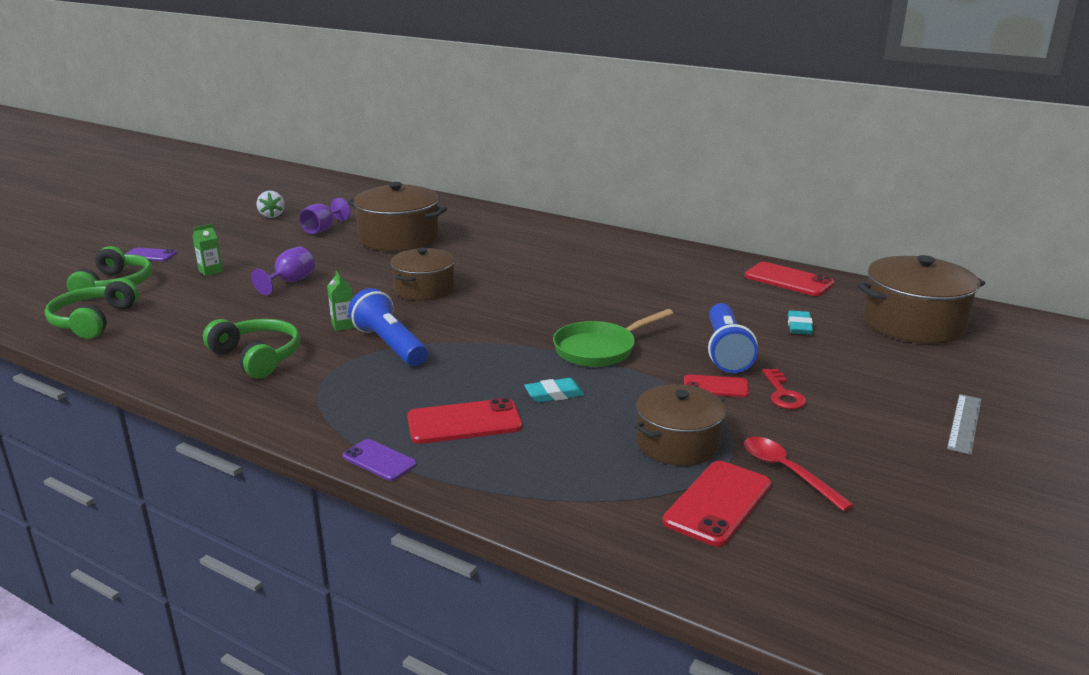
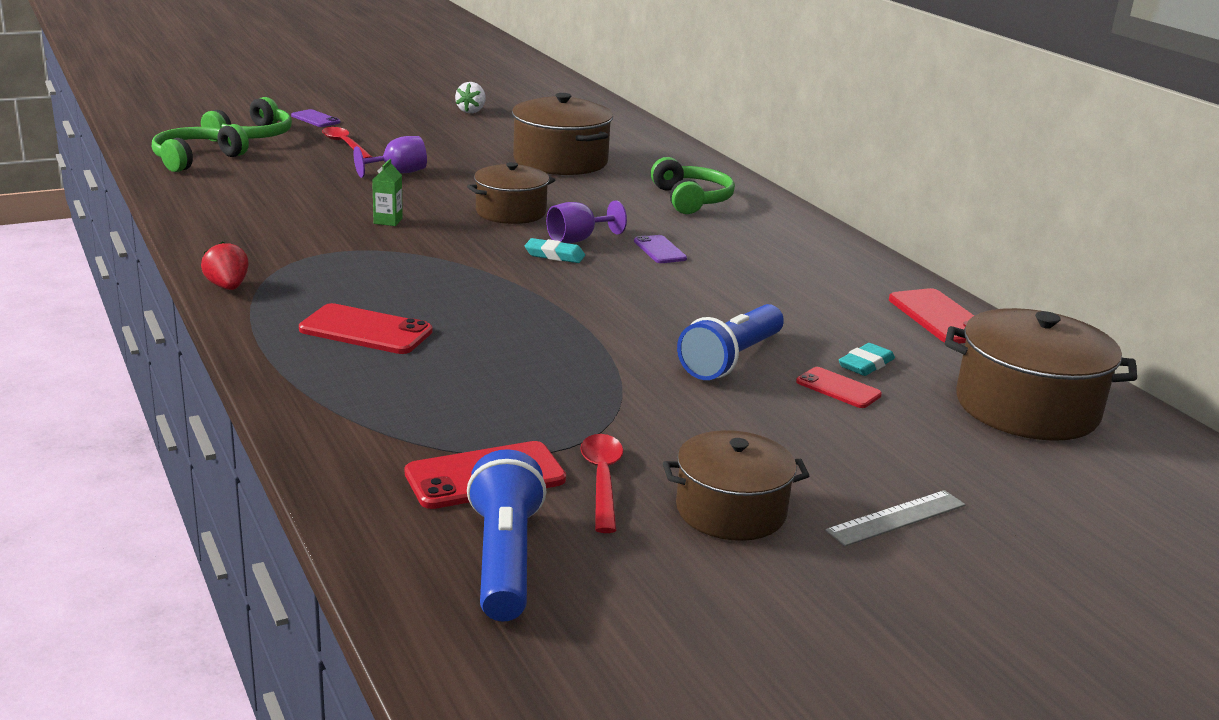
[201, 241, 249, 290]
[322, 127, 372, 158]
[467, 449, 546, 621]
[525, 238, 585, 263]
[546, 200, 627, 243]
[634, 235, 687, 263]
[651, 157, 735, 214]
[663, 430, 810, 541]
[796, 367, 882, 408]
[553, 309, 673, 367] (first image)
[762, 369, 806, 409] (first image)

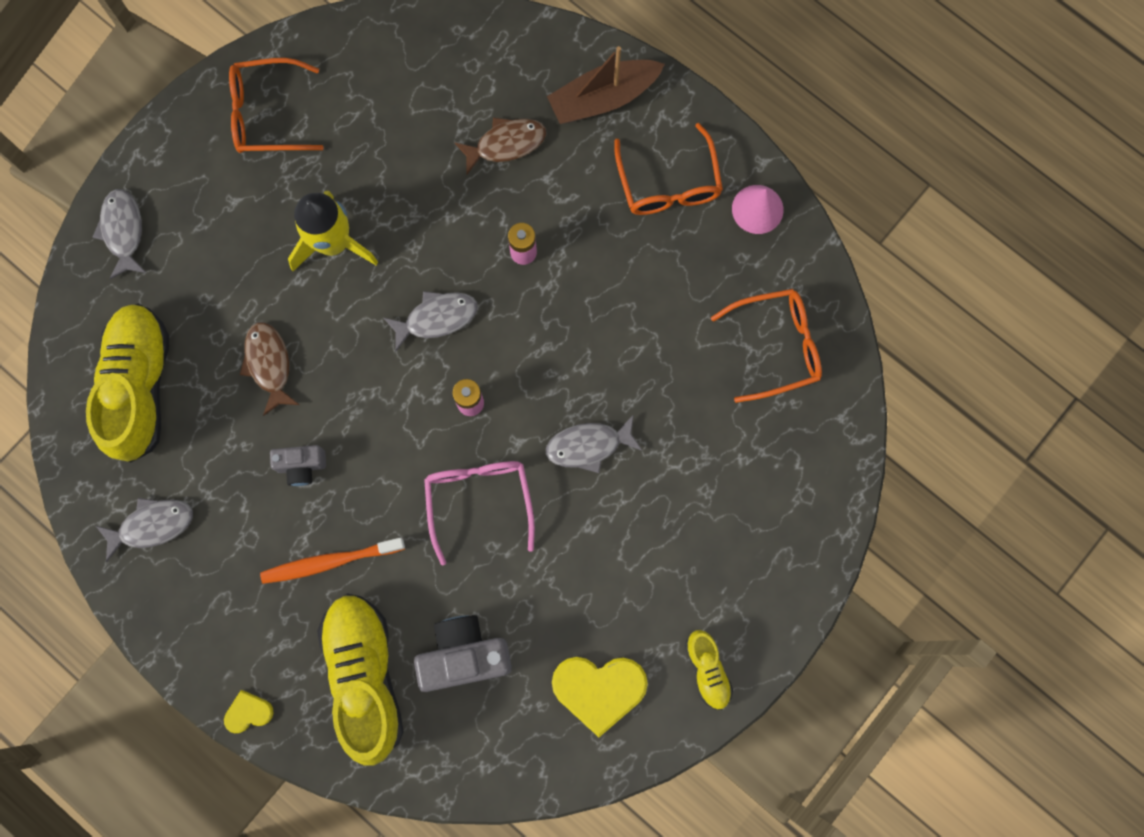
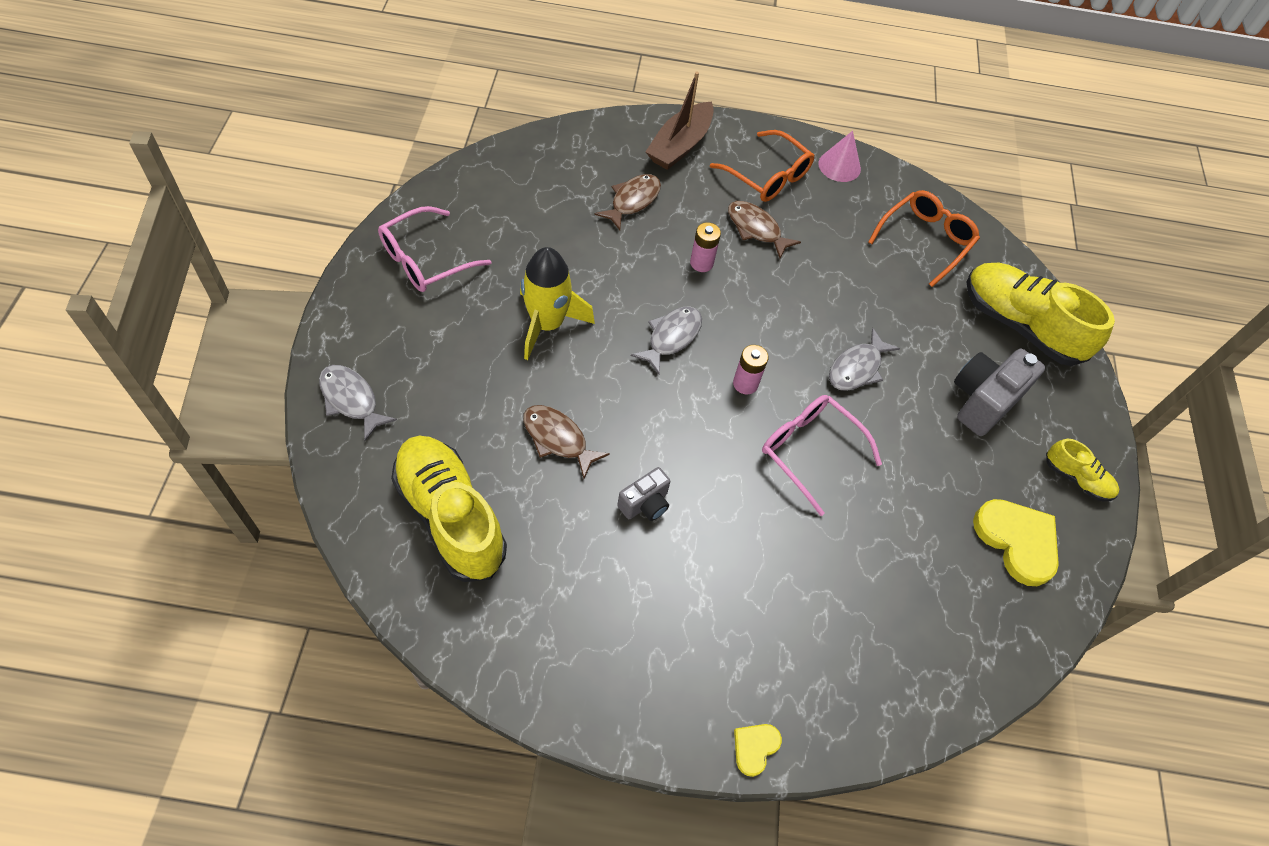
[378, 206, 492, 292]
[728, 201, 801, 258]
[954, 349, 1045, 436]
[967, 263, 1115, 366]
[973, 499, 1059, 586]
[96, 498, 193, 562] (first image)
[260, 538, 405, 584] (first image)

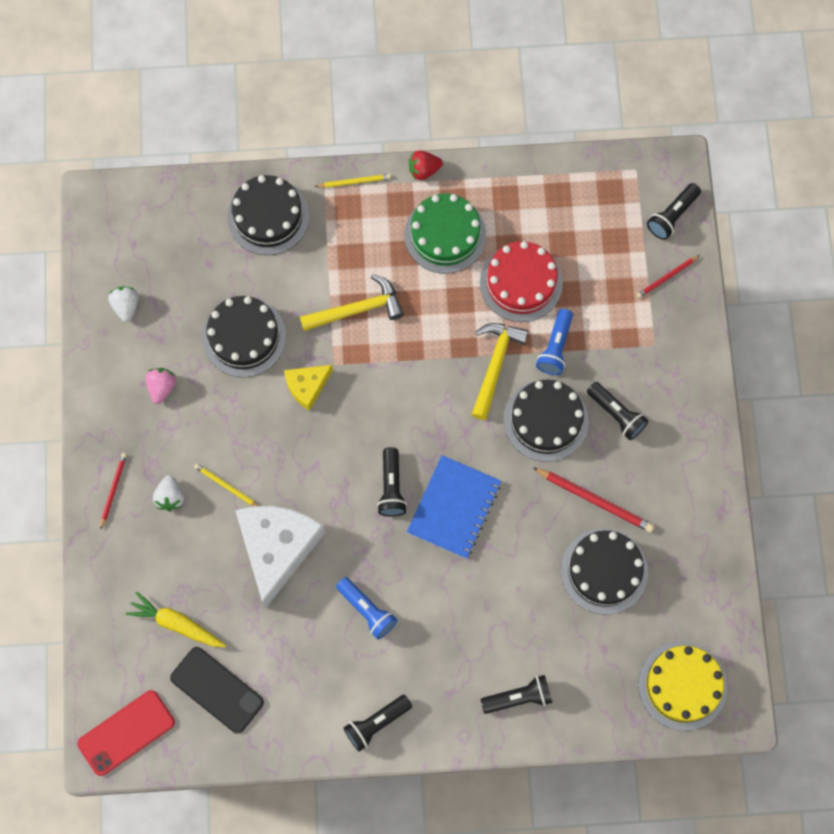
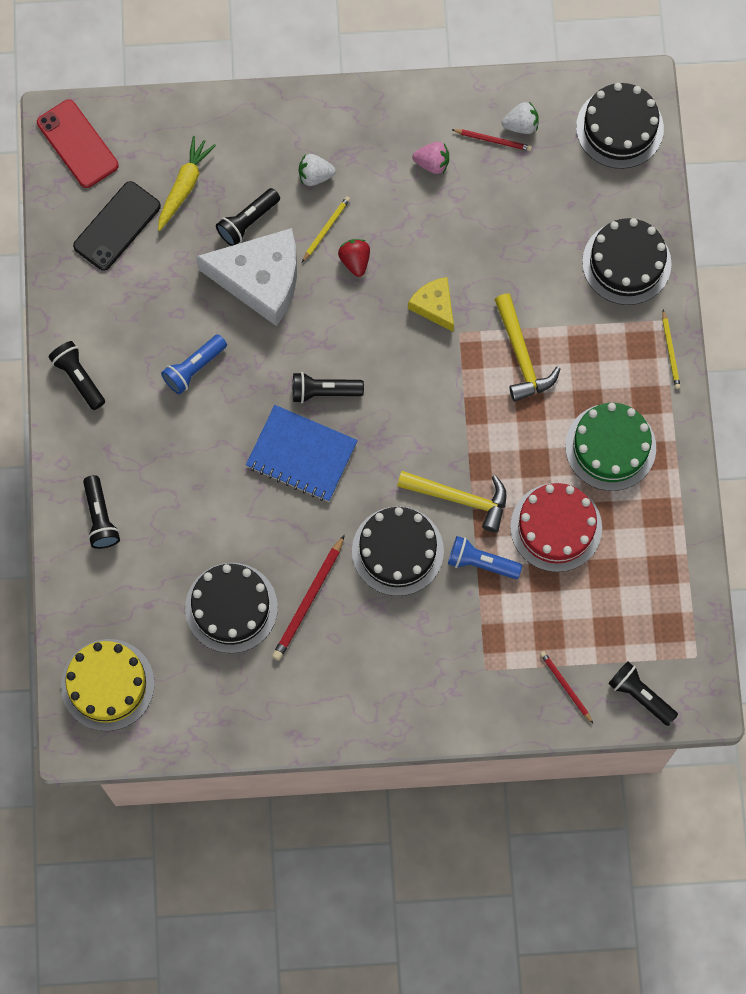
[216, 188, 280, 246]
[338, 239, 370, 277]
[451, 129, 532, 151]
[576, 83, 664, 169]

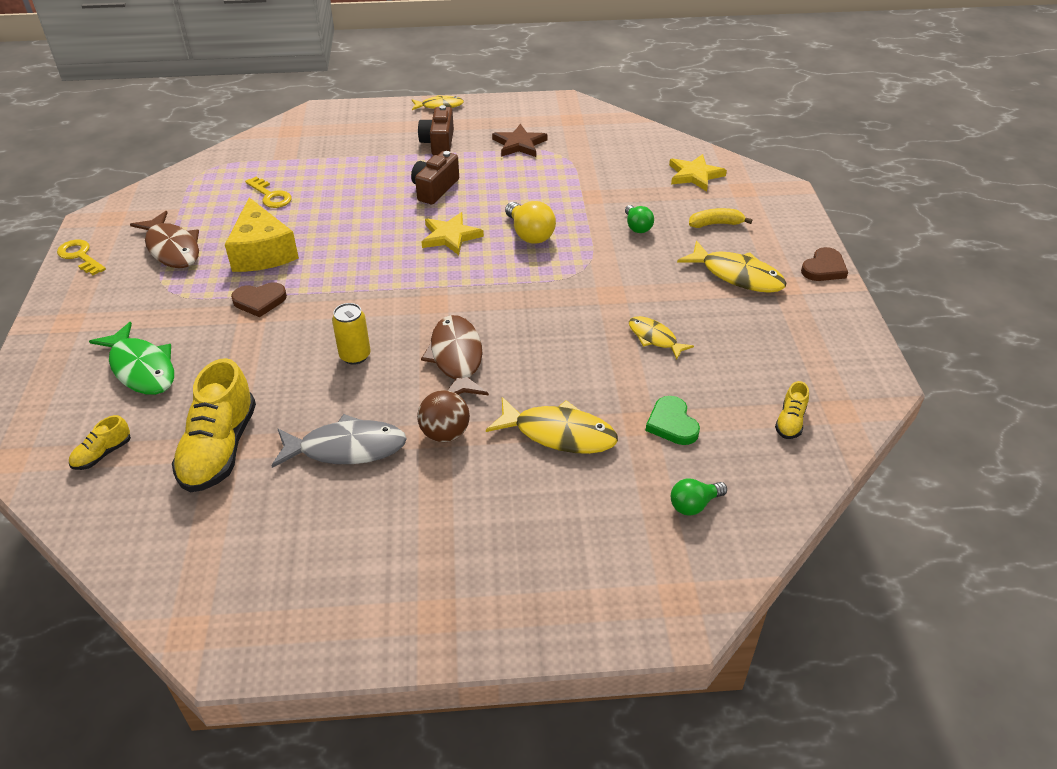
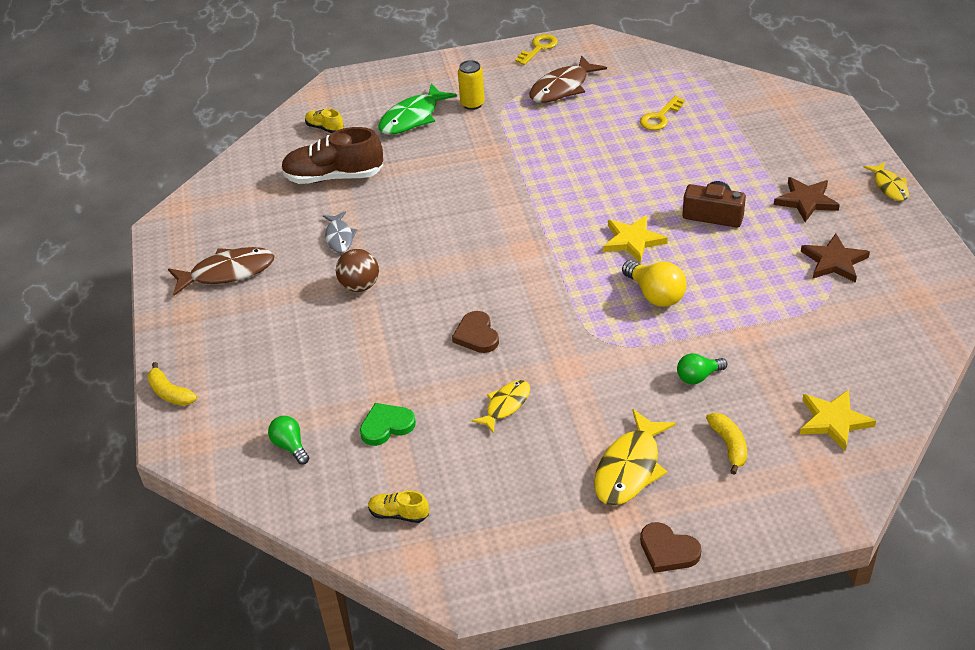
[147, 362, 197, 406]
[168, 247, 275, 296]
[281, 127, 383, 184]
[323, 211, 357, 253]
[452, 311, 499, 353]
[458, 60, 485, 110]
[622, 260, 687, 307]
[774, 177, 840, 222]
[225, 197, 299, 272] (first image)
[486, 397, 618, 454] (first image)

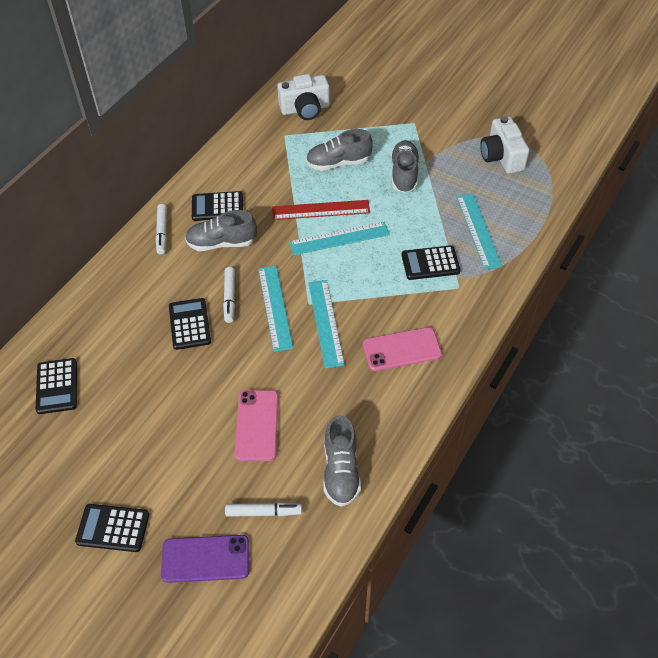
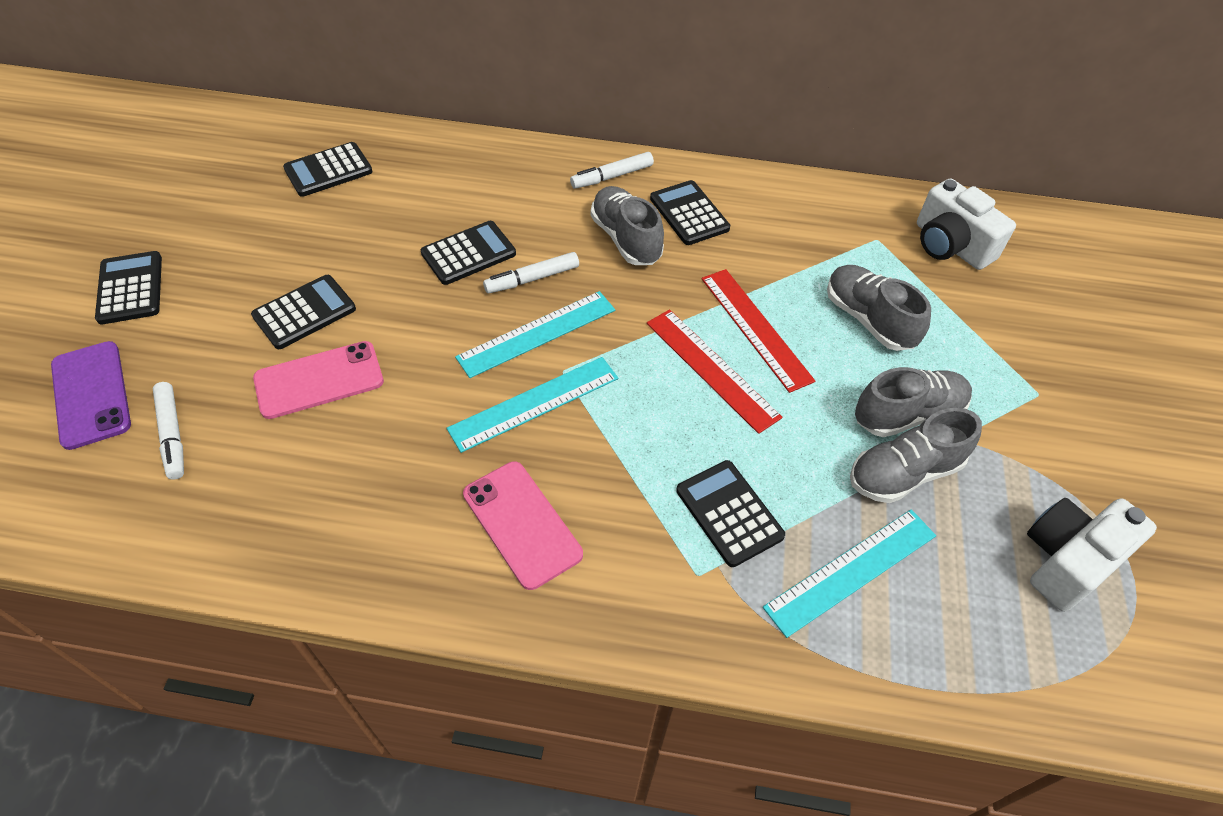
[251, 275, 356, 349]
[647, 309, 782, 434]
[850, 408, 982, 503]

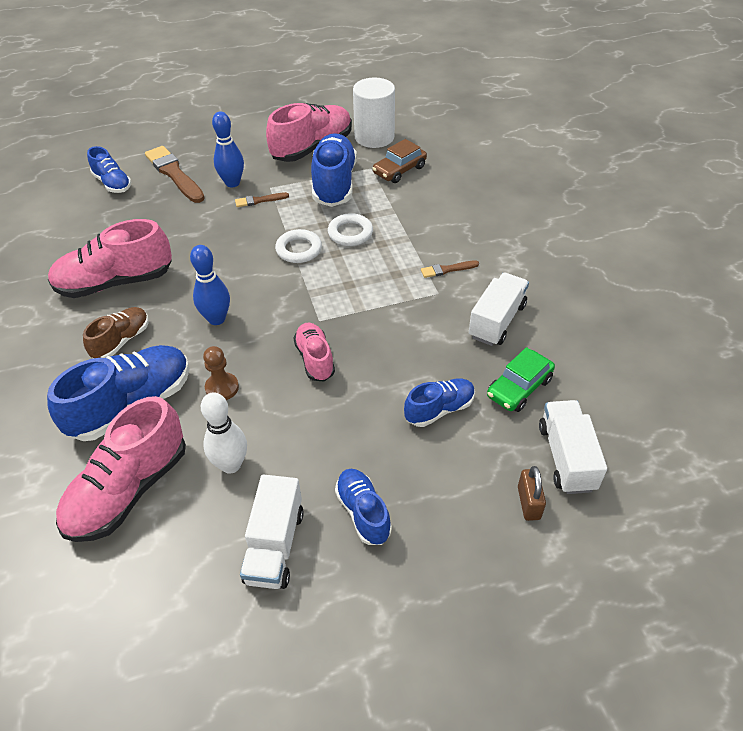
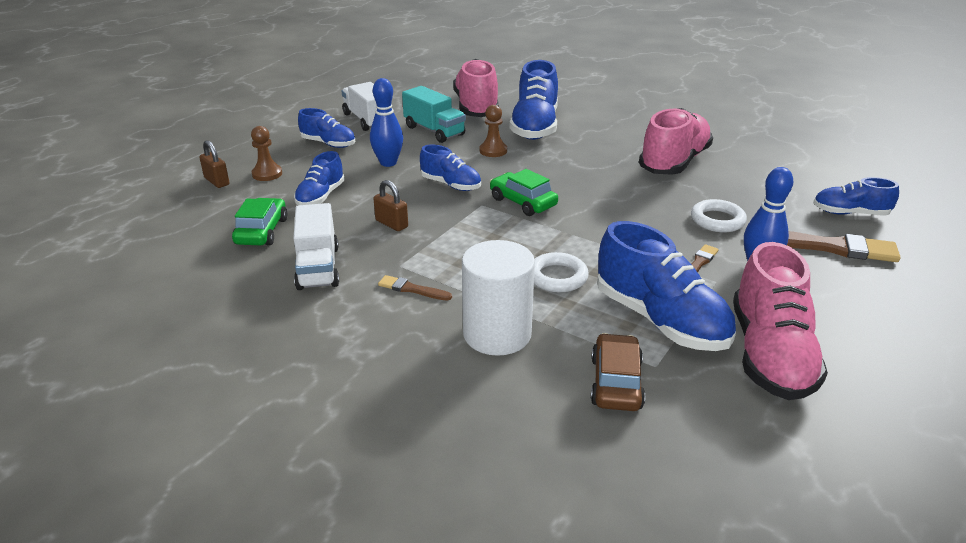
[251, 126, 282, 181]
[370, 78, 403, 167]
[373, 180, 408, 231]
[378, 275, 452, 301]
[402, 86, 466, 143]
[420, 145, 481, 191]
[462, 240, 535, 356]
[490, 169, 558, 216]
[691, 199, 747, 232]
[83, 307, 149, 359] (first image)
[539, 400, 607, 494] (first image)

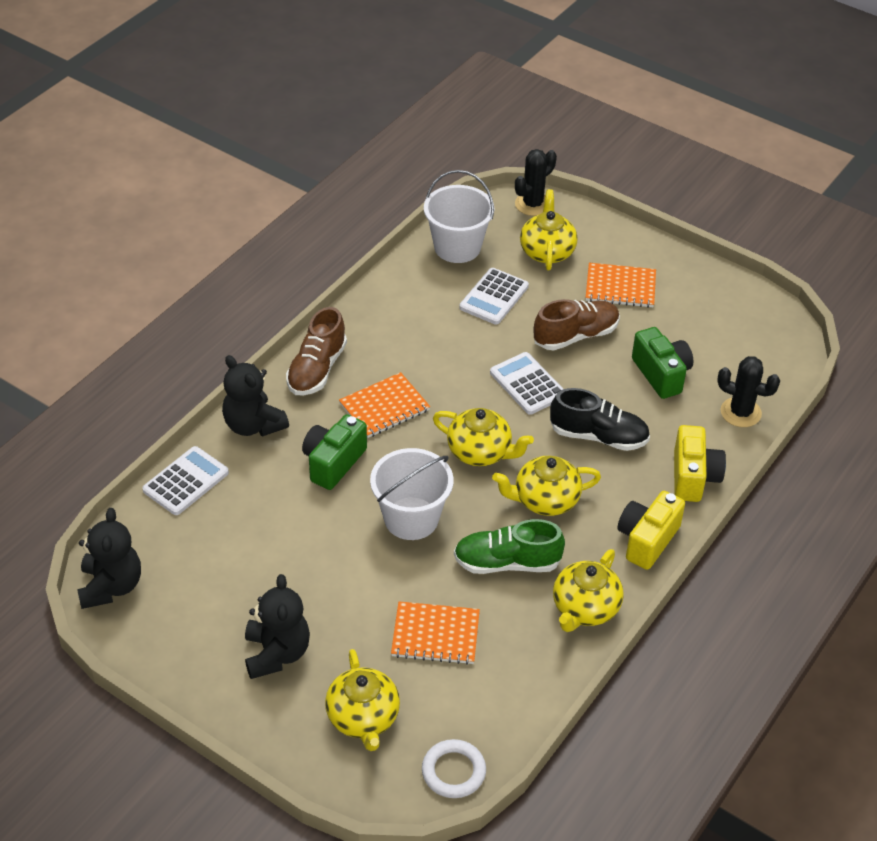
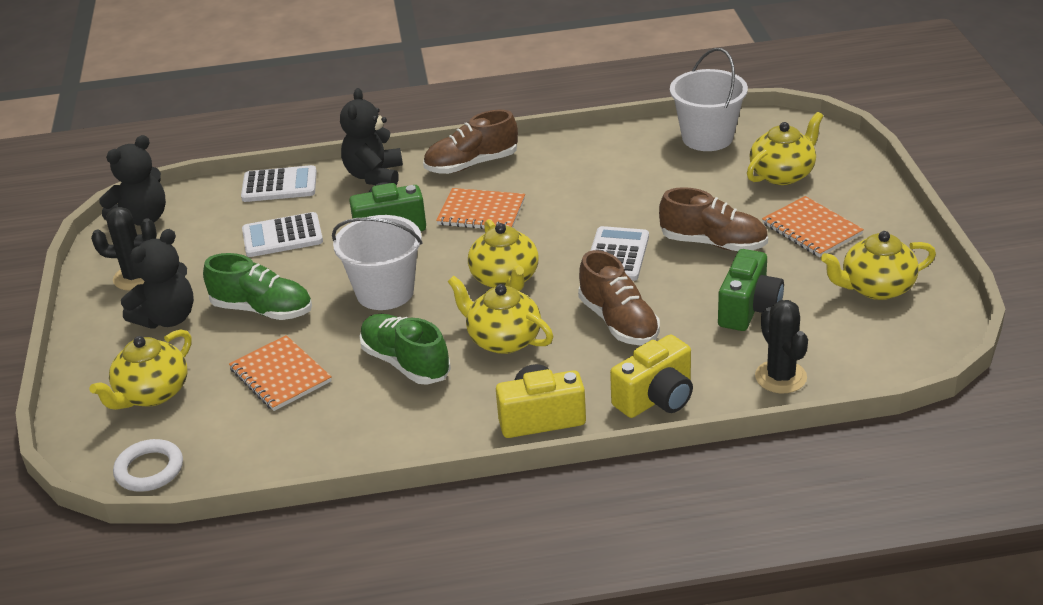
[91, 207, 157, 290]
[203, 253, 312, 320]
[242, 212, 323, 257]
[578, 250, 660, 345]
[821, 231, 936, 300]

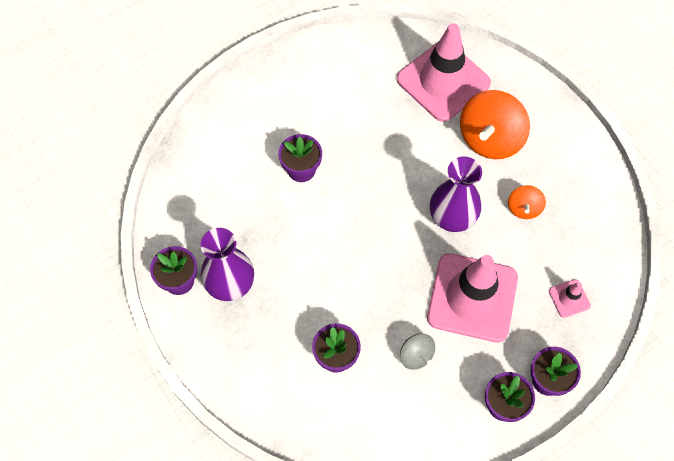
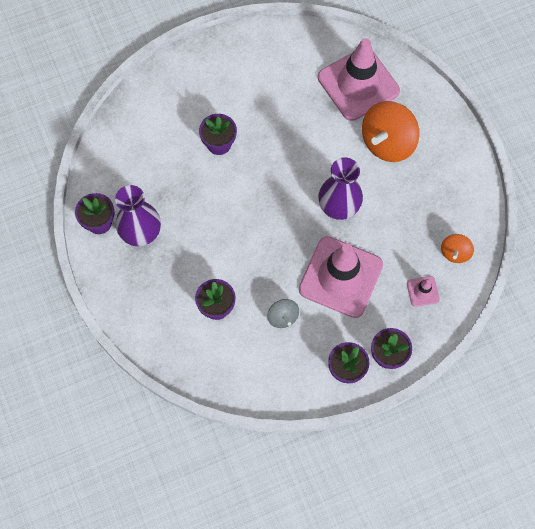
[441, 234, 474, 263]

